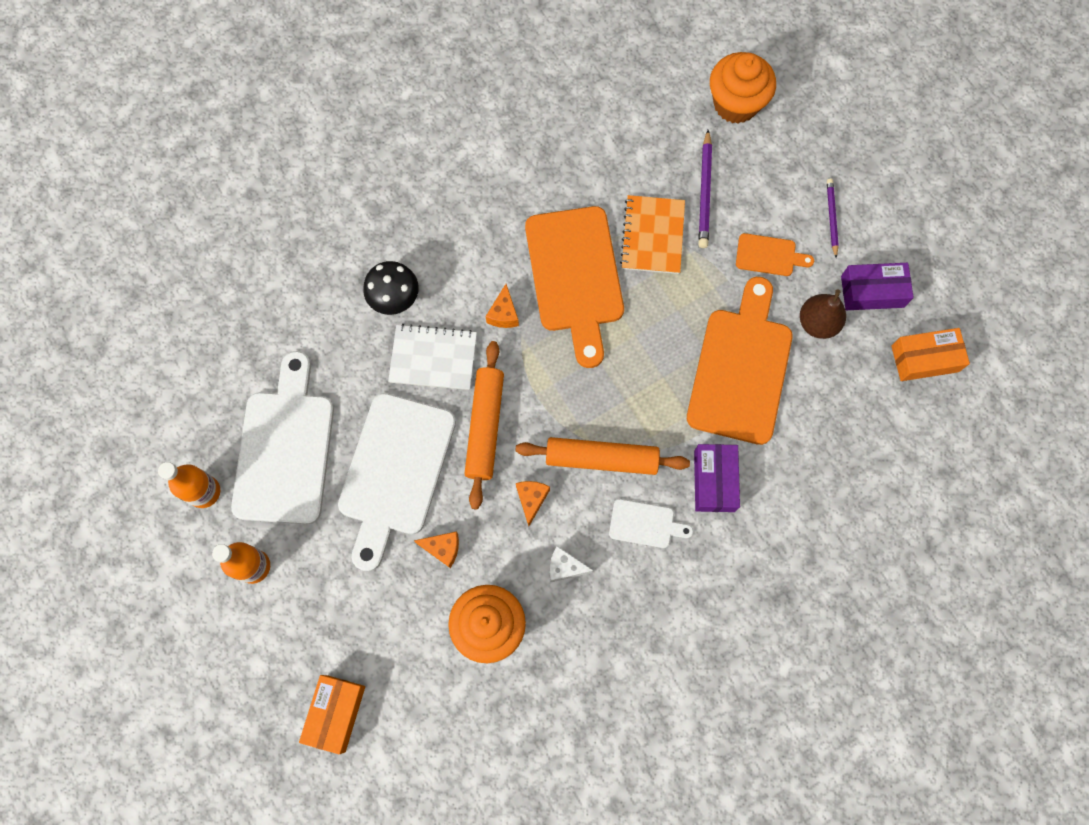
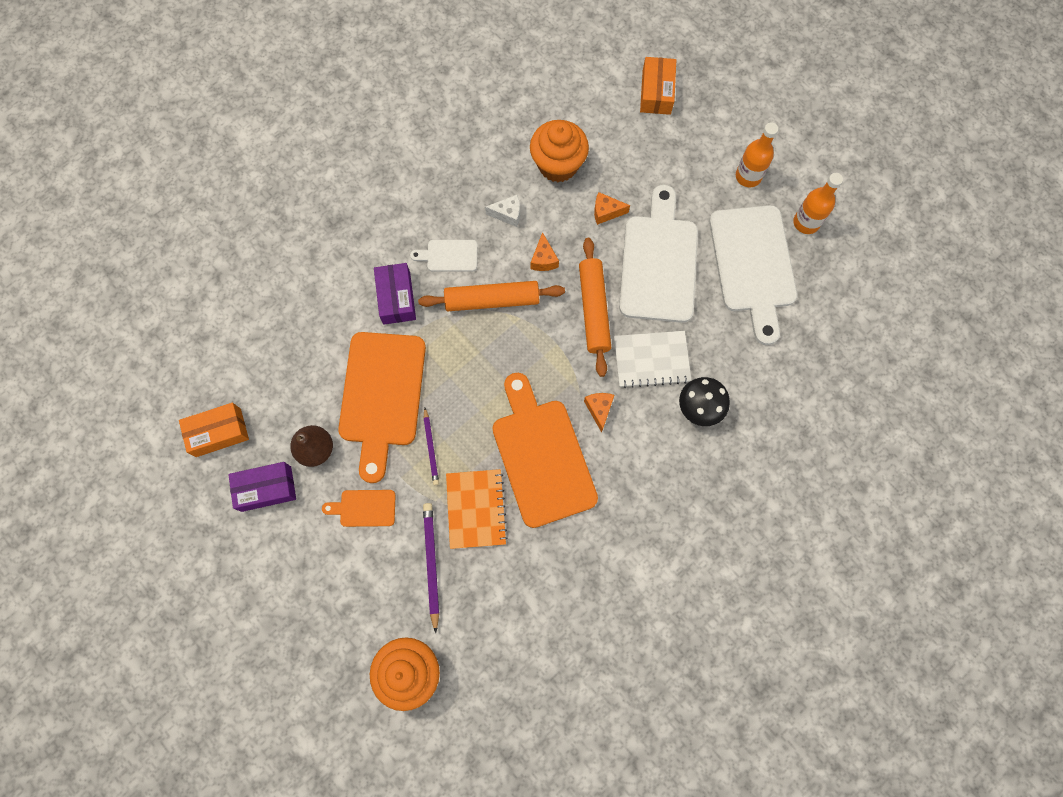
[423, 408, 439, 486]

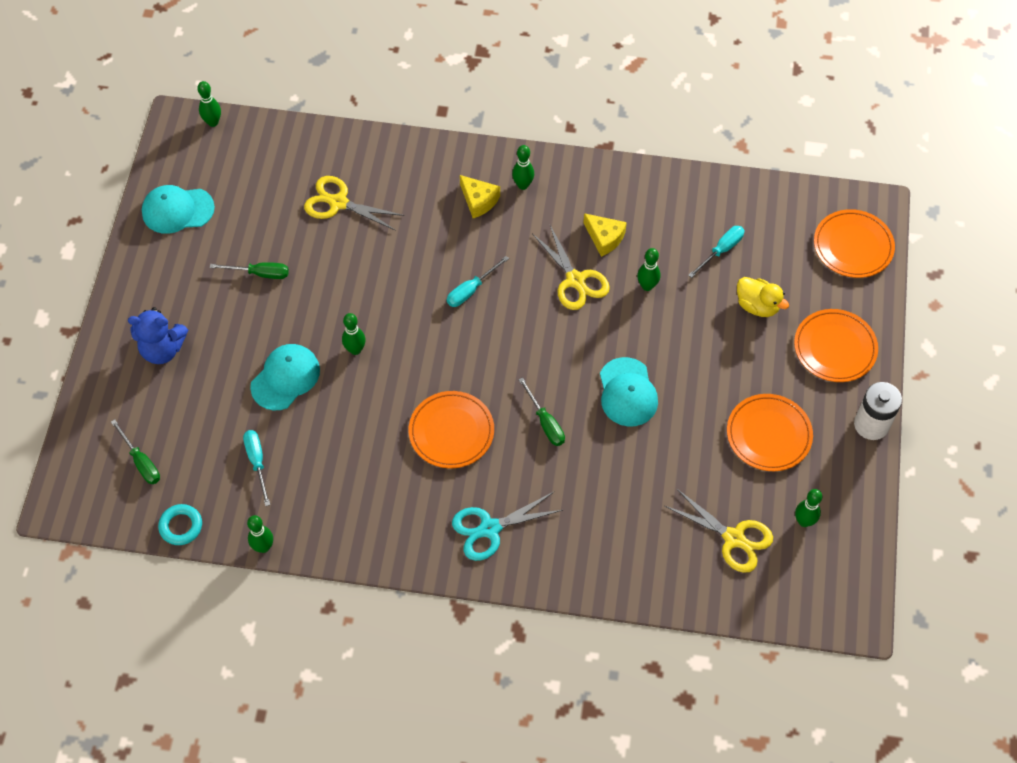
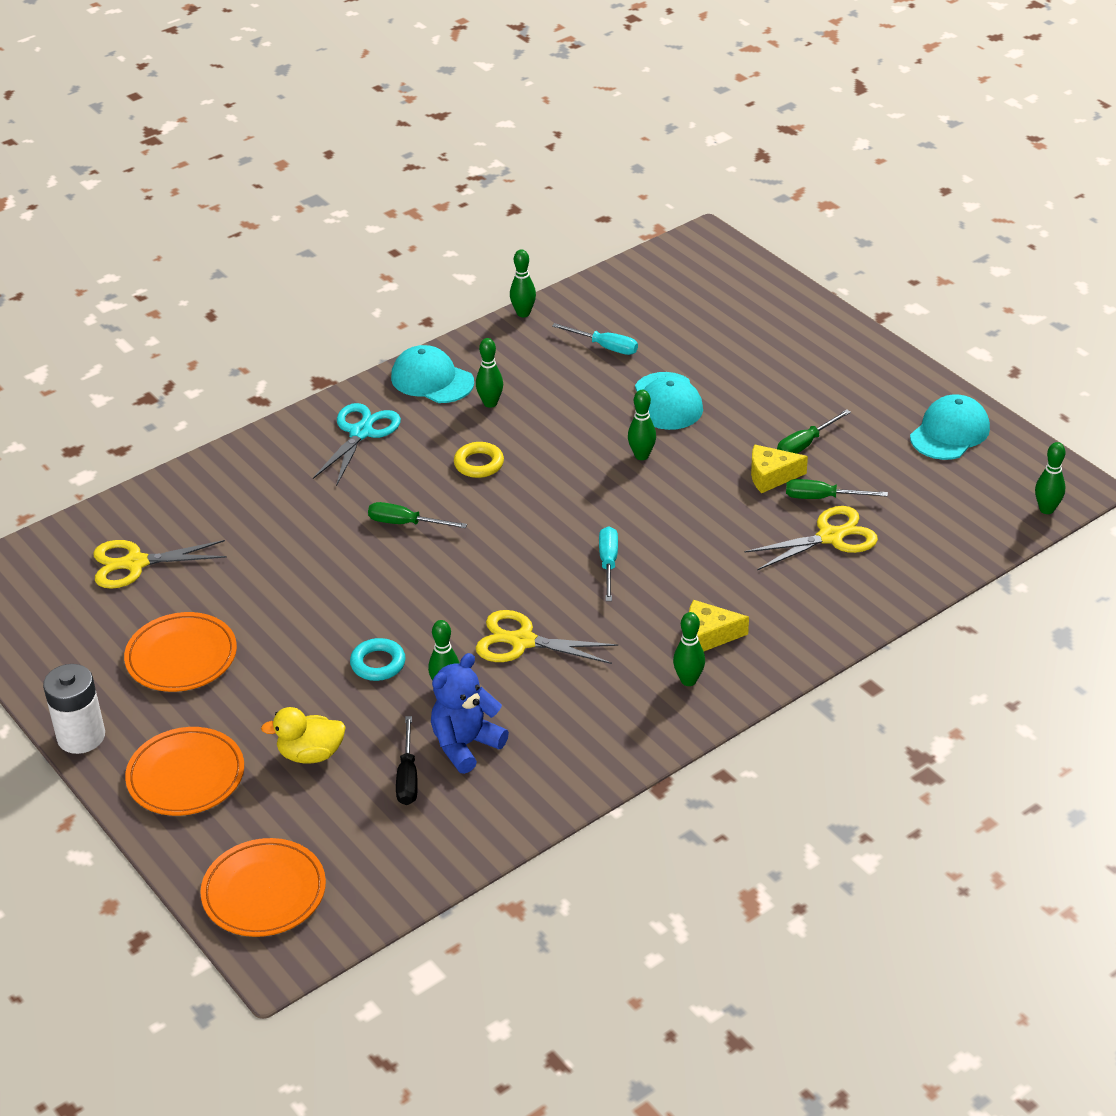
[350, 638, 406, 681]
[391, 345, 474, 403]
[396, 716, 418, 805]
[431, 653, 509, 774]
[454, 442, 504, 478]
[476, 338, 503, 408]
[751, 444, 808, 493]
[786, 479, 888, 499]

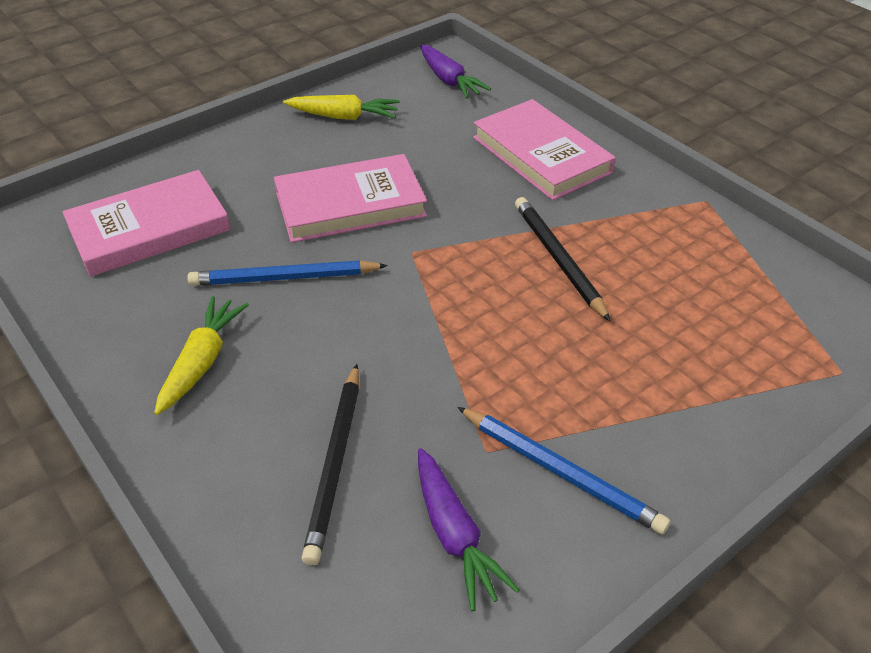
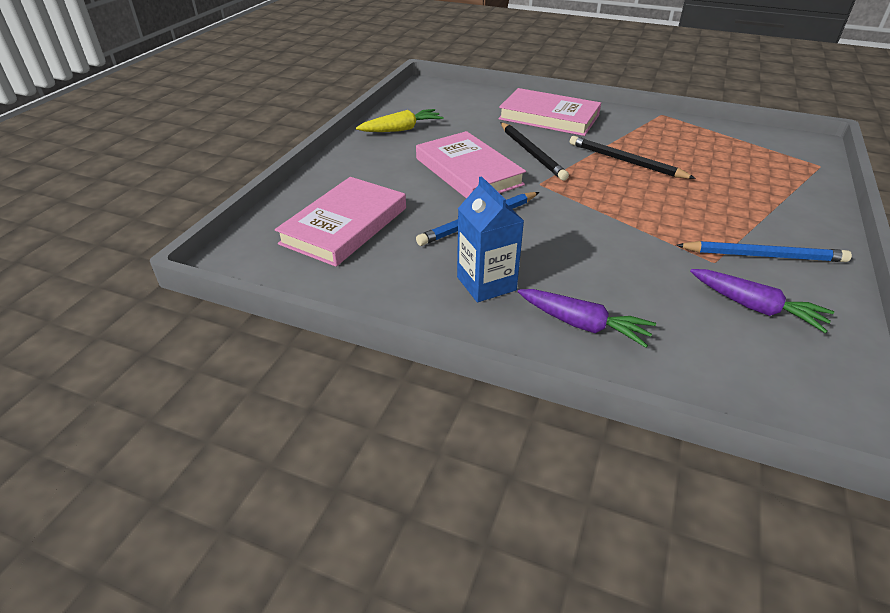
[416, 131, 526, 198]
[457, 176, 524, 302]
[500, 122, 569, 181]
[518, 289, 656, 348]

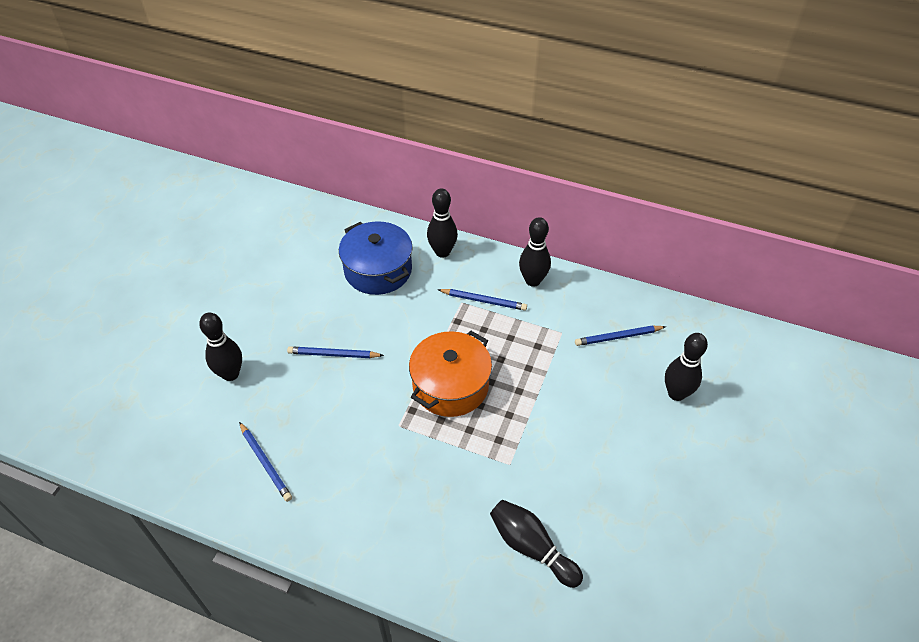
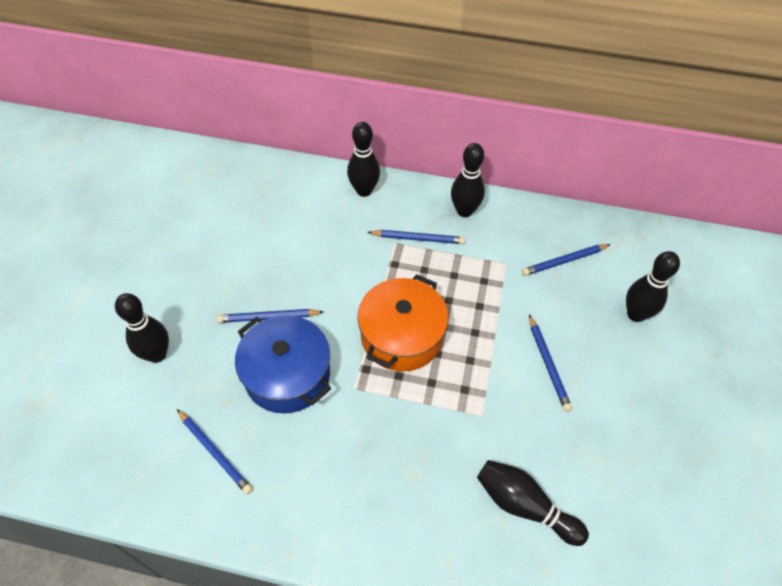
[235, 315, 331, 413]
[529, 314, 572, 412]

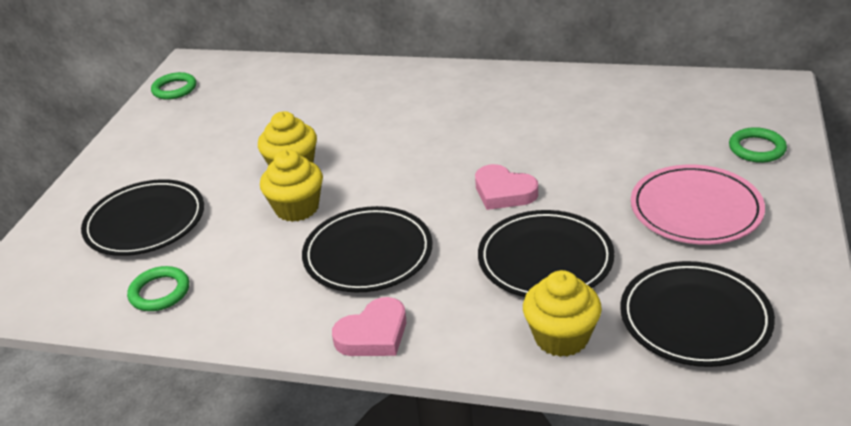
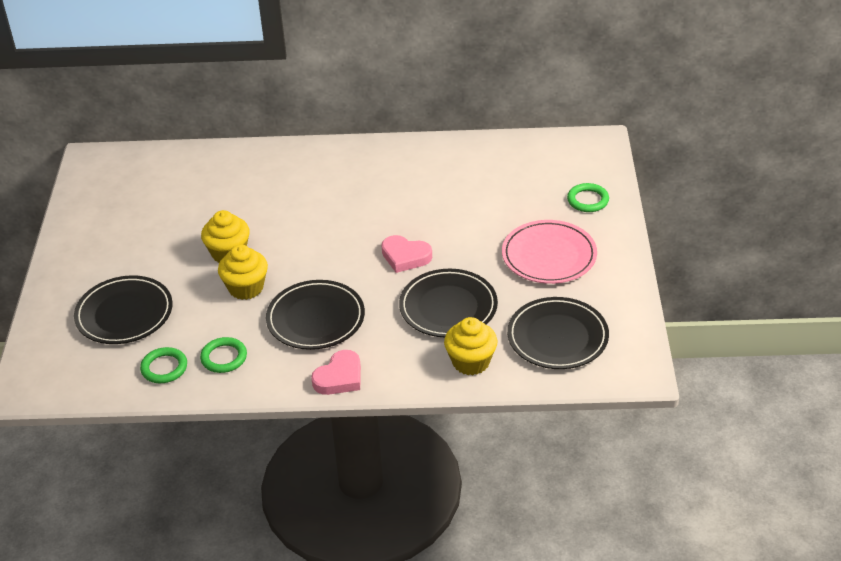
[200, 337, 247, 373]

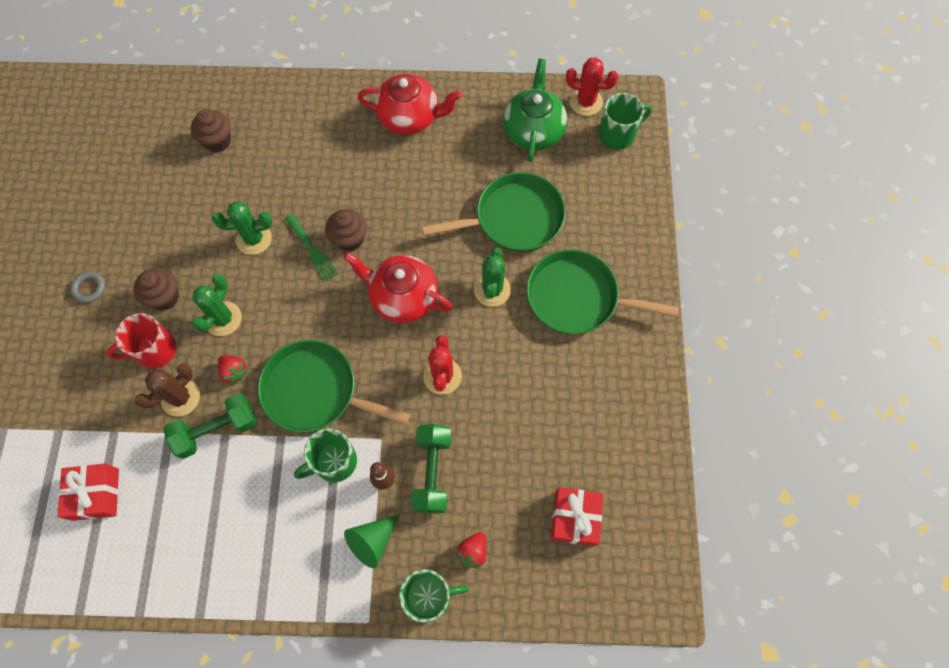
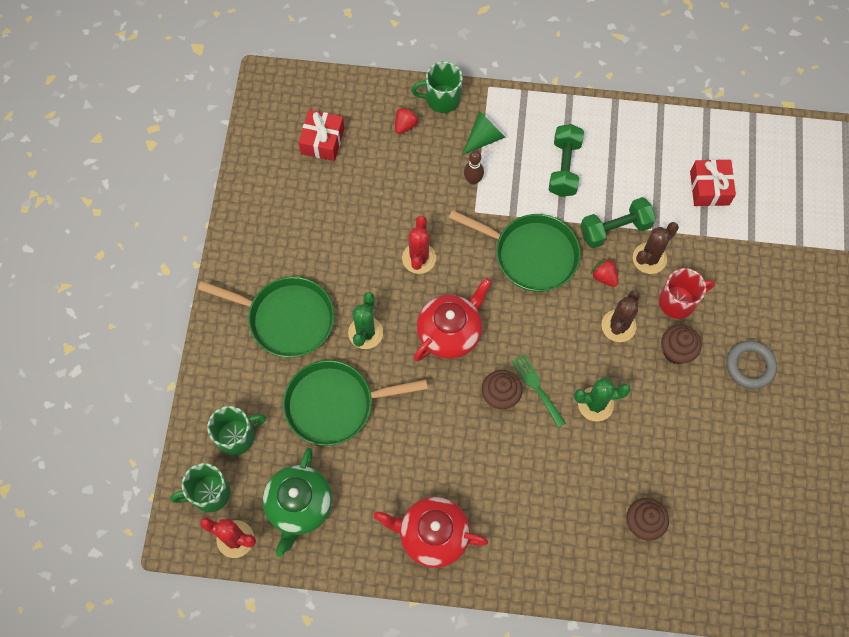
[207, 406, 266, 456]
[414, 278, 492, 361]
[549, 124, 584, 197]
[602, 290, 640, 342]
[726, 341, 777, 389]

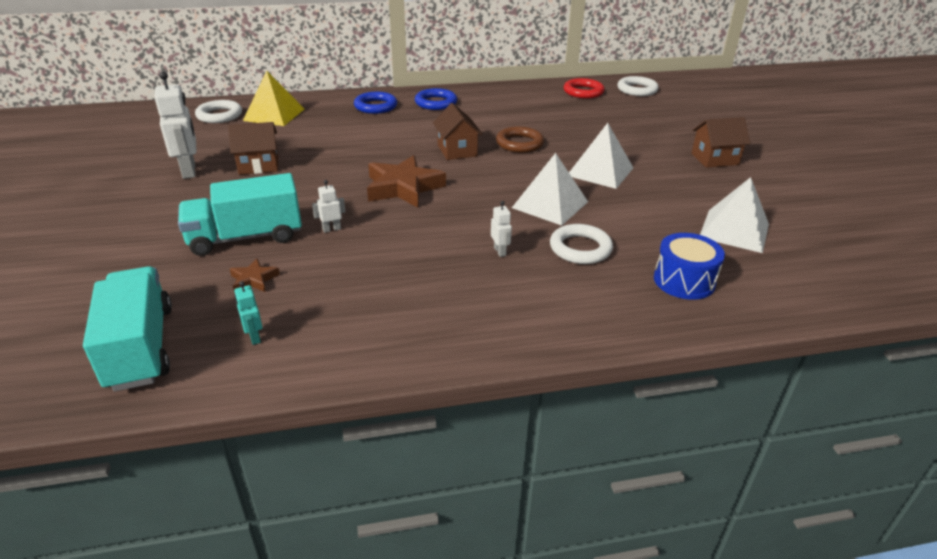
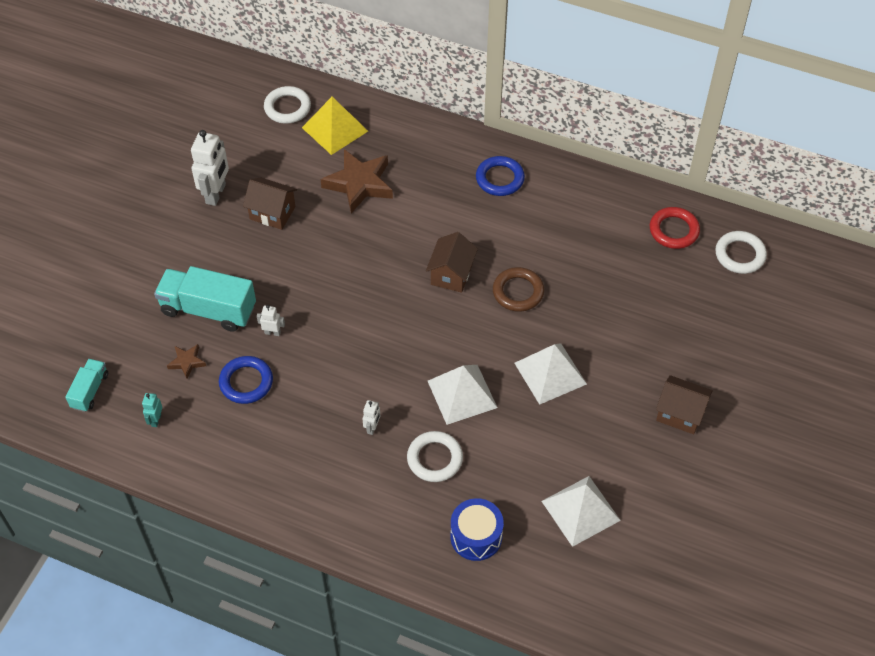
[65, 359, 108, 412]
[219, 356, 273, 404]
[320, 149, 393, 213]

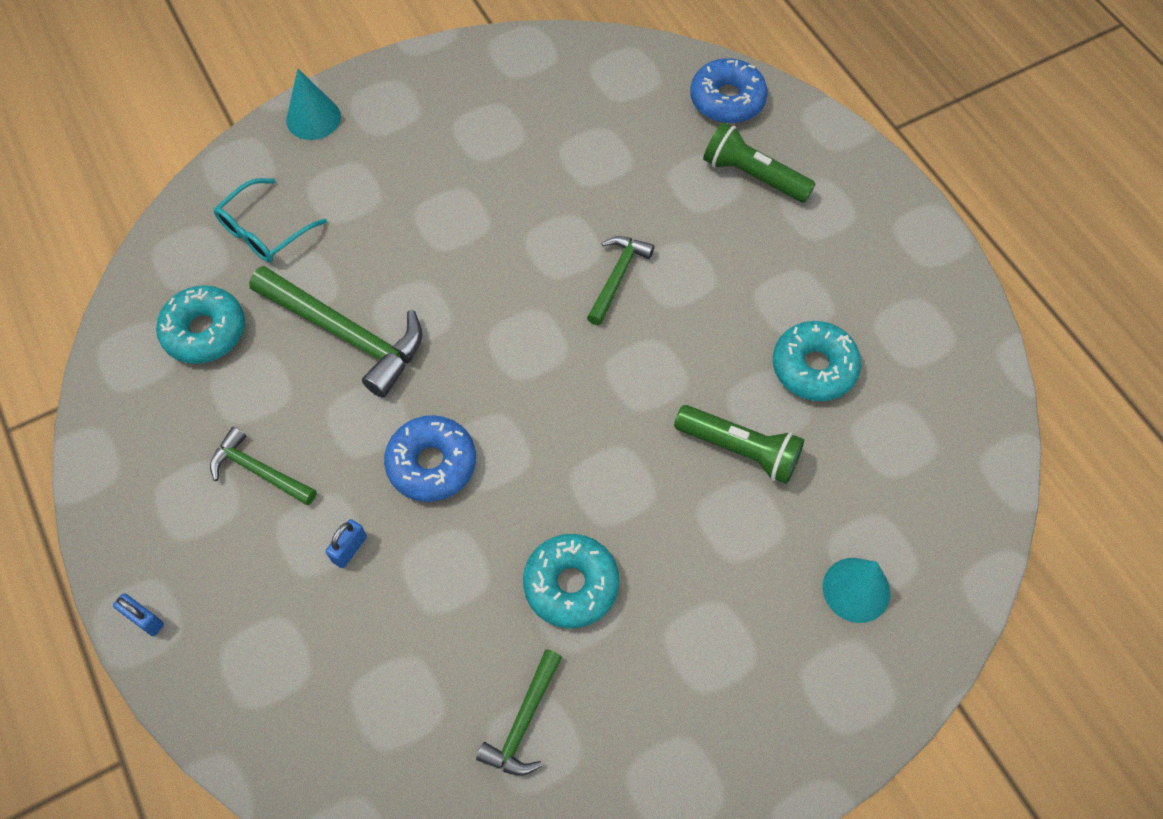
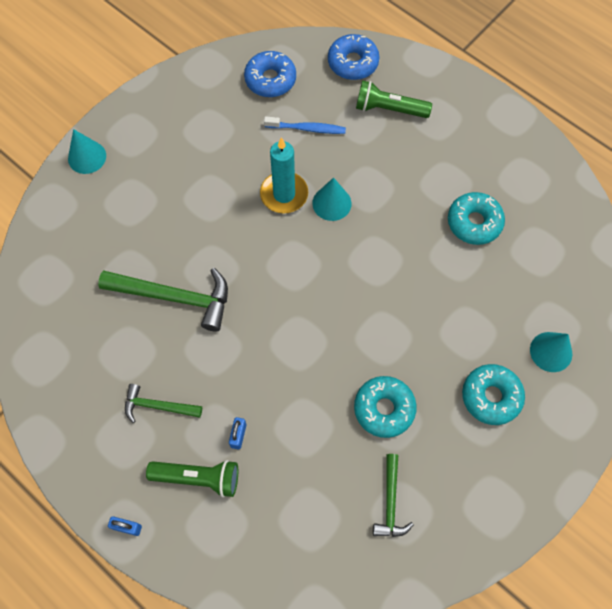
[146, 460, 238, 497]
[244, 51, 296, 97]
[260, 137, 308, 214]
[264, 116, 346, 134]
[312, 177, 352, 221]
[462, 364, 525, 425]
[214, 178, 327, 262] (first image)

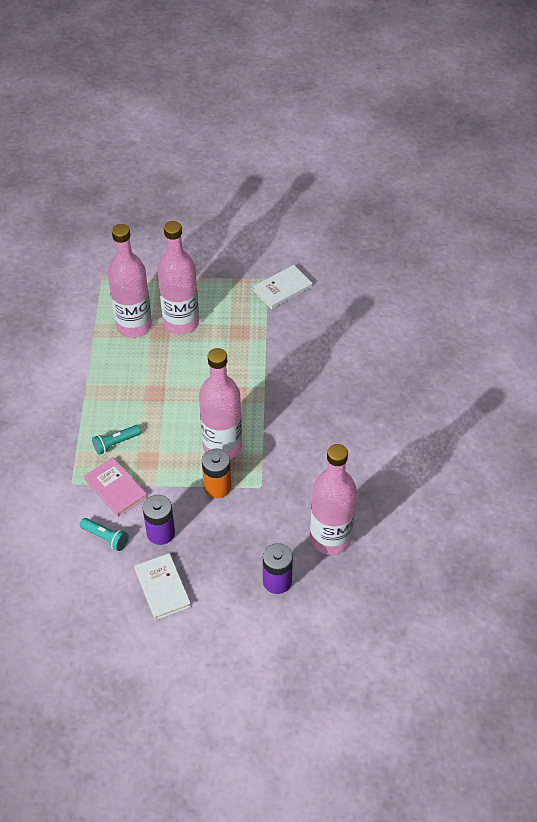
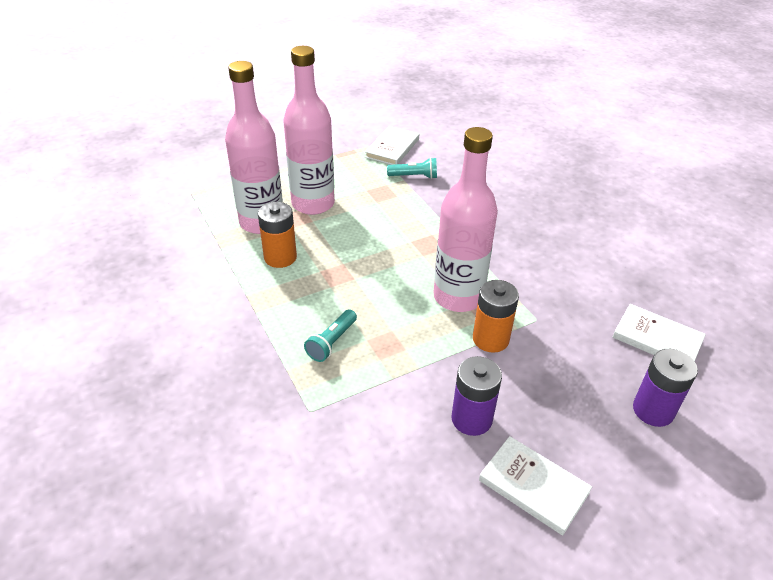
[258, 202, 297, 268]
[387, 157, 437, 179]
[613, 304, 706, 361]
[84, 457, 147, 517] (first image)

